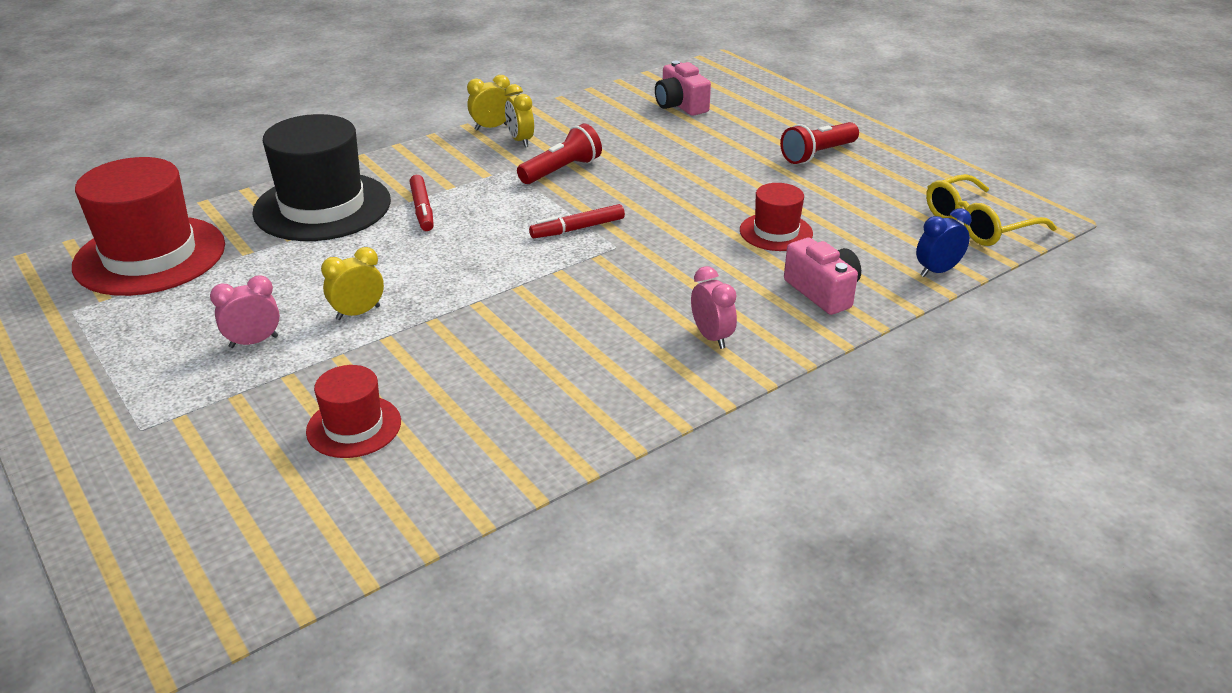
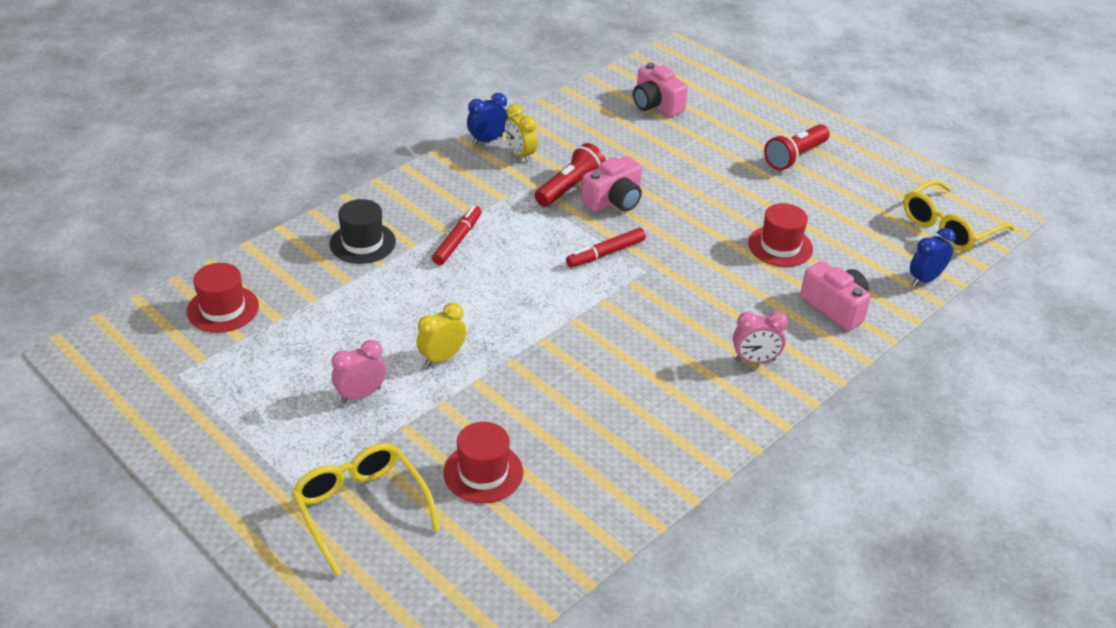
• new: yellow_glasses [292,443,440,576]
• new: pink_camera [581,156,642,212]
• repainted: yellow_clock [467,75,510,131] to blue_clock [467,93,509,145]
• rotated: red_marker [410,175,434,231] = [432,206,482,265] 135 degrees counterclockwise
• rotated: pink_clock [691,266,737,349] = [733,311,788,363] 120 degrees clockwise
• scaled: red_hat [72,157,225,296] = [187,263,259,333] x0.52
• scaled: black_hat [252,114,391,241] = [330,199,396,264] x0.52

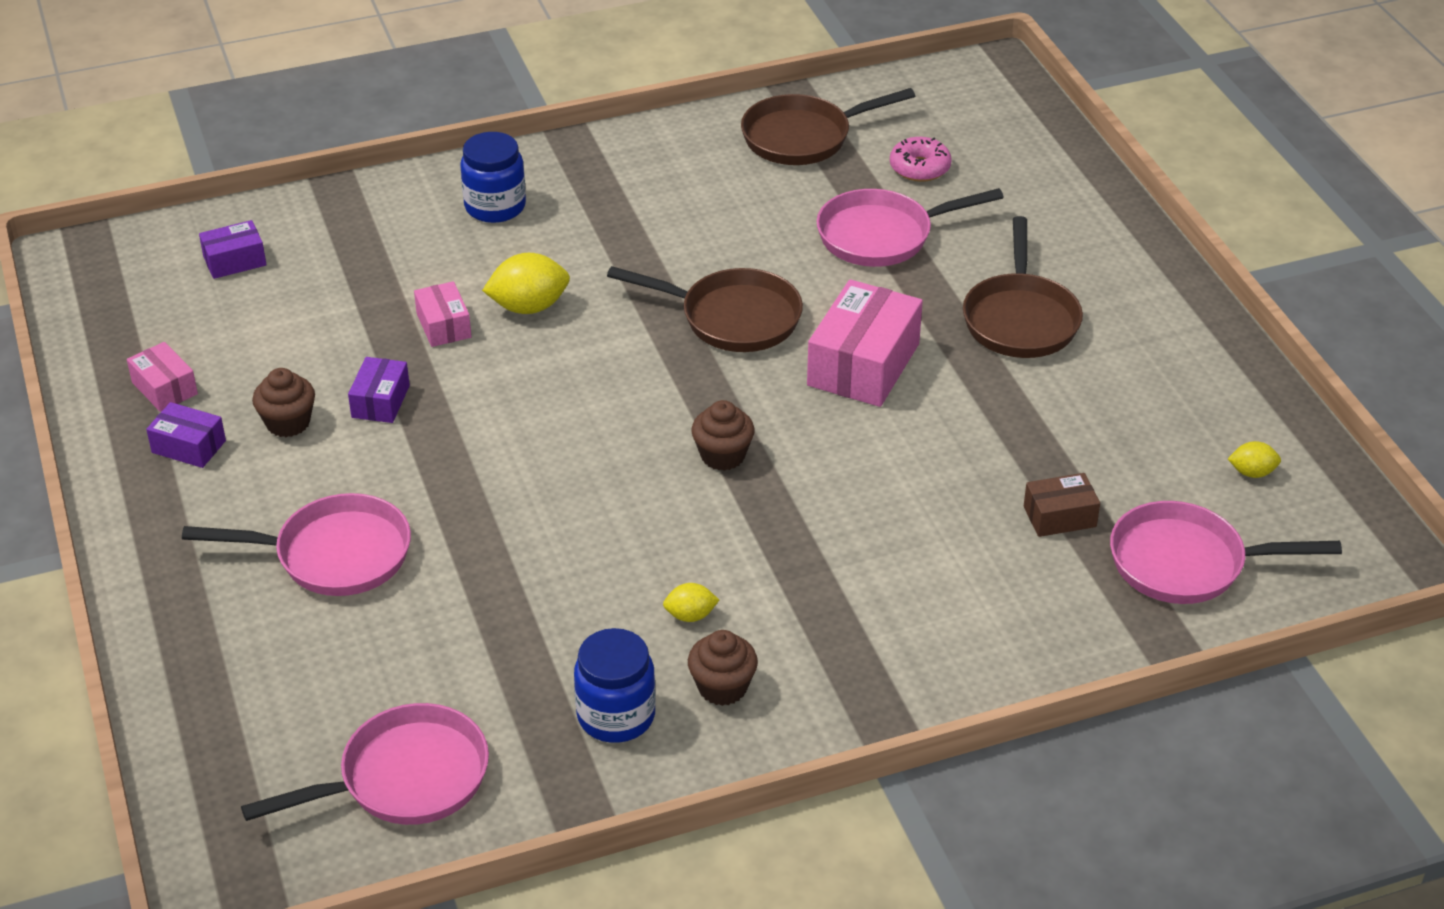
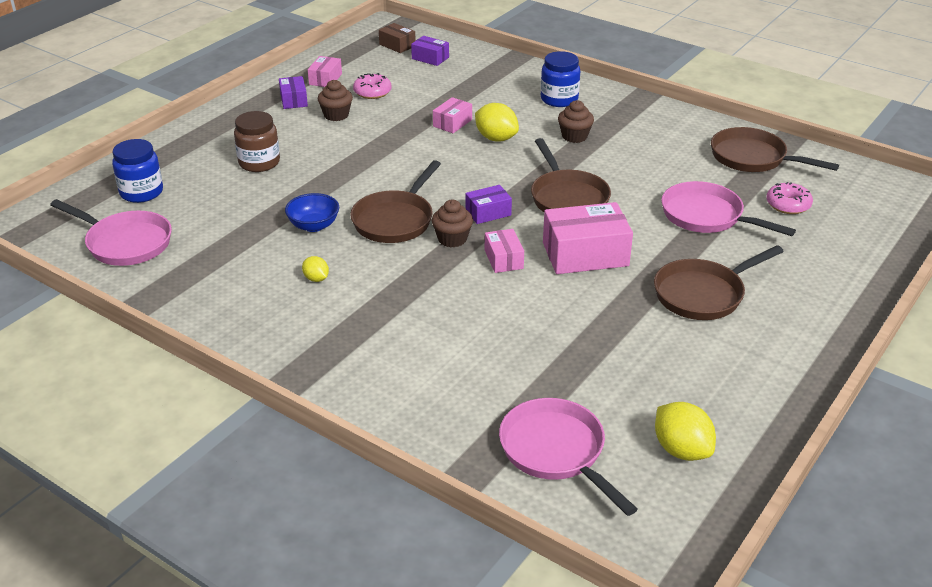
• new: blue_bowl [285,193,339,232]
• new: brown_pan [350,160,441,243]
• new: pink_donut [353,73,391,99]
• new: pink_box [485,229,524,273]
• shifted: purple_box [348,357,410,423] to [465,185,512,224]
• shifted: blue_jar [574,628,656,743] to [112,139,163,203]
• shifted: brown_cupcake [688,630,758,706] to [558,100,594,143]
• shifted: brown_box [1024,473,1100,537] to [379,23,416,53]
• swapped: pink_pan [182,493,411,596] to brown_jar [234,111,280,172]
• scaled: yellow_lemon [1228,441,1281,478] = [655,402,716,461] x1.81

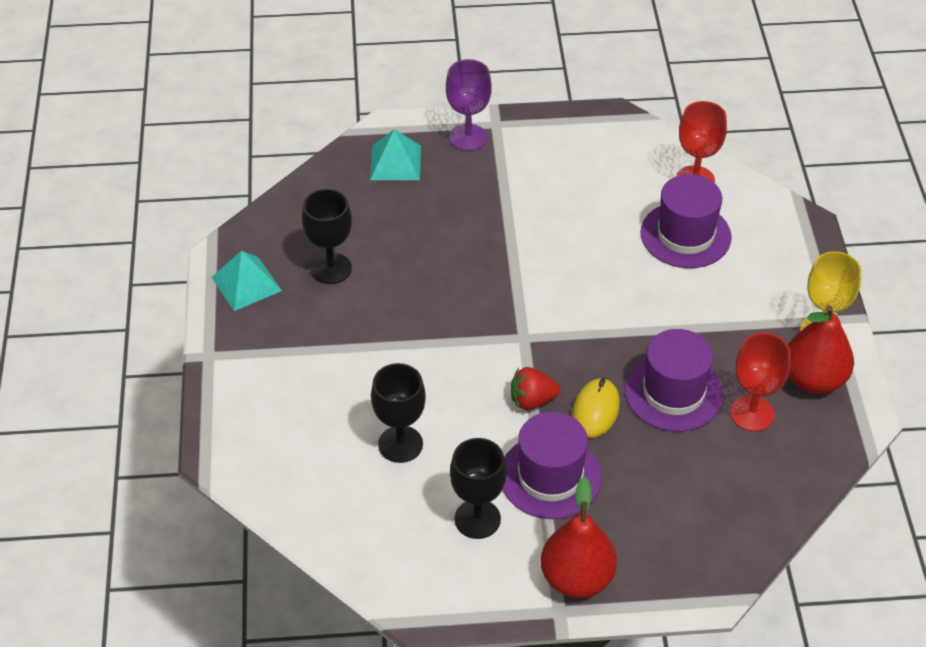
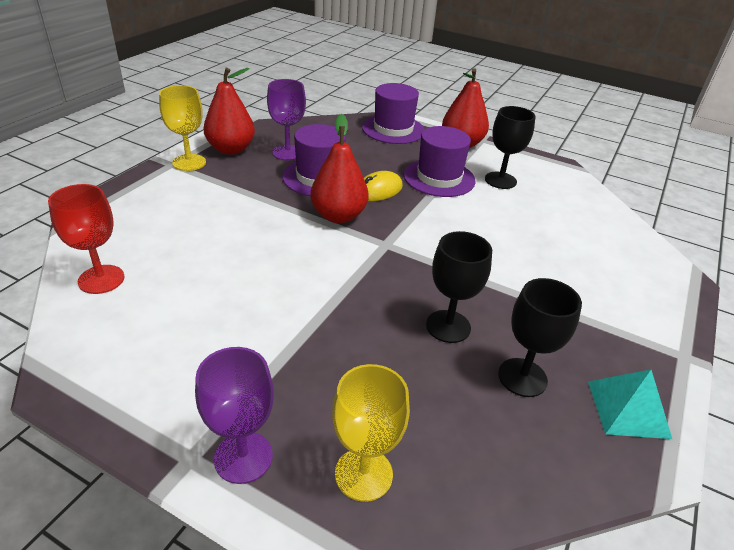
• gone: red_strawberry [511,367,560,410]
• new: red_pear [310,114,369,223]
• shifted: black_goblet [371,363,426,463] to [426,231,492,343]
• shifted: purple_hat [641,174,732,268] to [362,83,425,144]
• swapped: turquoise_pyramid [370,129,421,180] to yellow_goblet [332,364,410,502]
• repainted: red_goblet [730,333,791,432] to purple_goblet [267,79,306,161]

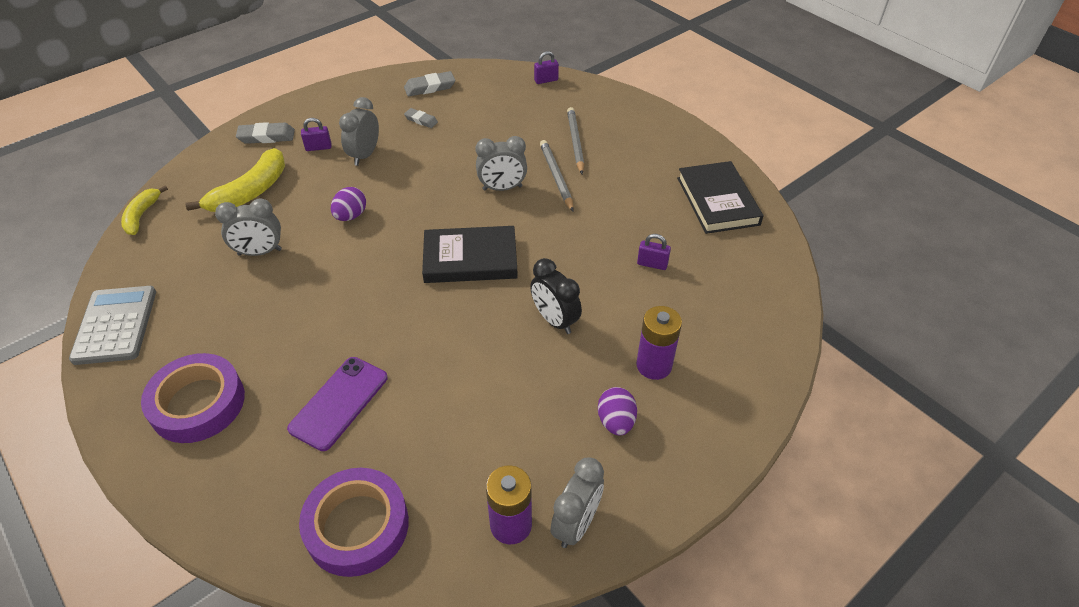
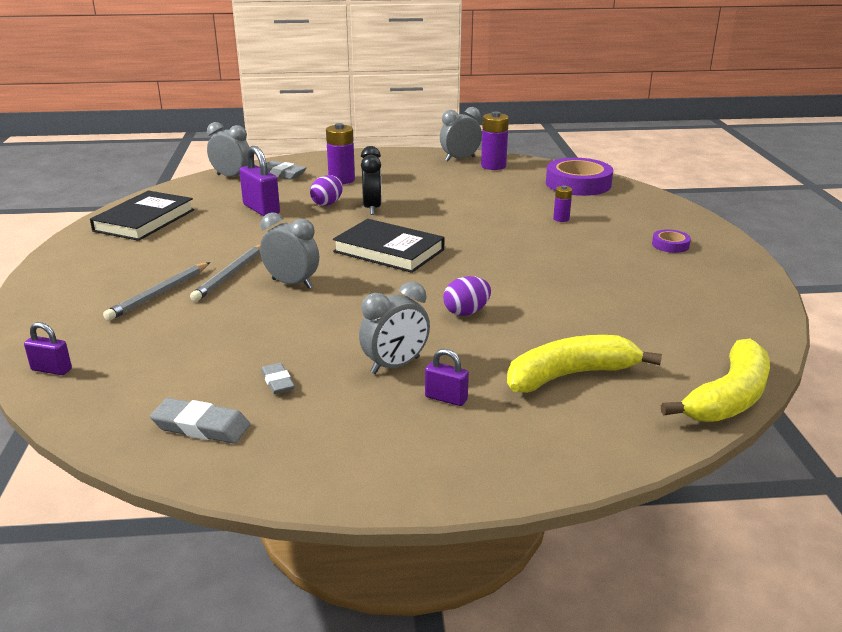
• gone: grey_calculator [69,286,156,365]
• shifted: grey_clock [215,198,282,256] to [207,122,250,177]
• shifted: grey_eraser [236,122,295,144] to [259,161,307,179]
• shifted: purple_egg [598,387,637,435] to [310,175,343,206]
• swapped: purple_phone [287,357,388,451] to purple_battery [553,185,572,222]
• scaled: yellow_banana [121,186,168,235] = [661,339,770,422] x1.64
• scaled: purple_tape [141,353,245,443] = [652,229,691,253] x0.47
• scaled: purple_padlock [637,234,671,270] = [239,146,280,216] x1.75

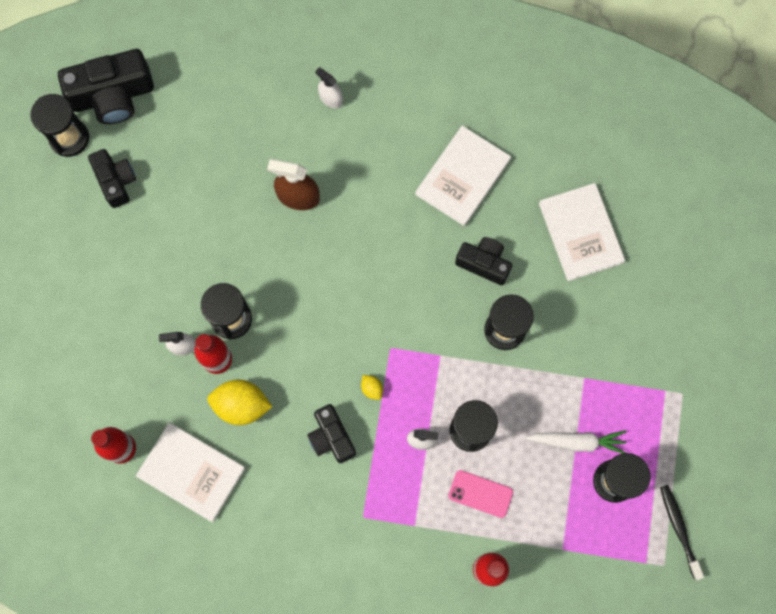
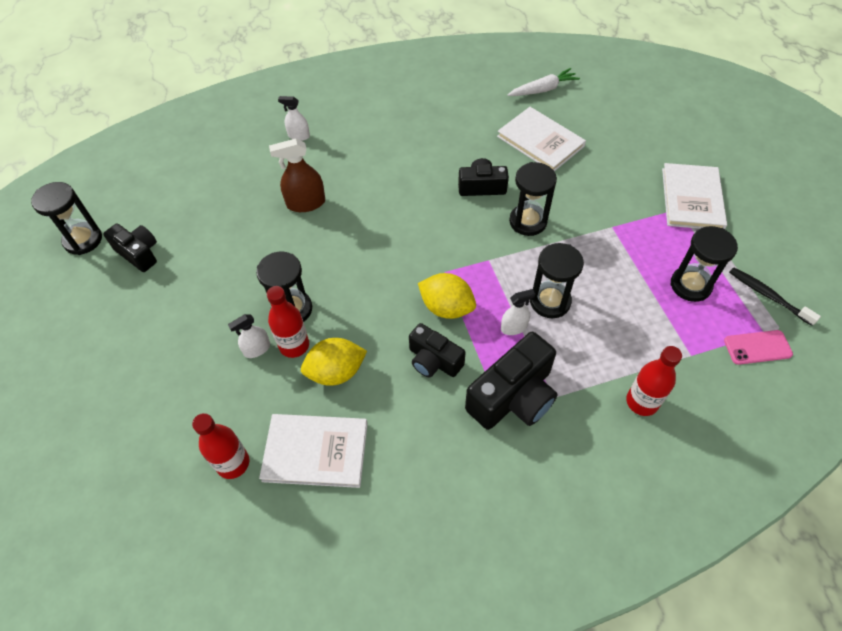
• shifted: black_camera [58,49,154,124] to [465,332,558,430]
• shifted: white_book [415,126,511,226] to [662,163,727,229]
• shifted: pink_phone [448,470,513,518] to [724,330,793,365]
• shifted: white_carrot [525,430,626,454] to [508,68,580,96]
• scaled: yellow_lemon [361,375,383,400] = [418,273,476,319] x2.15

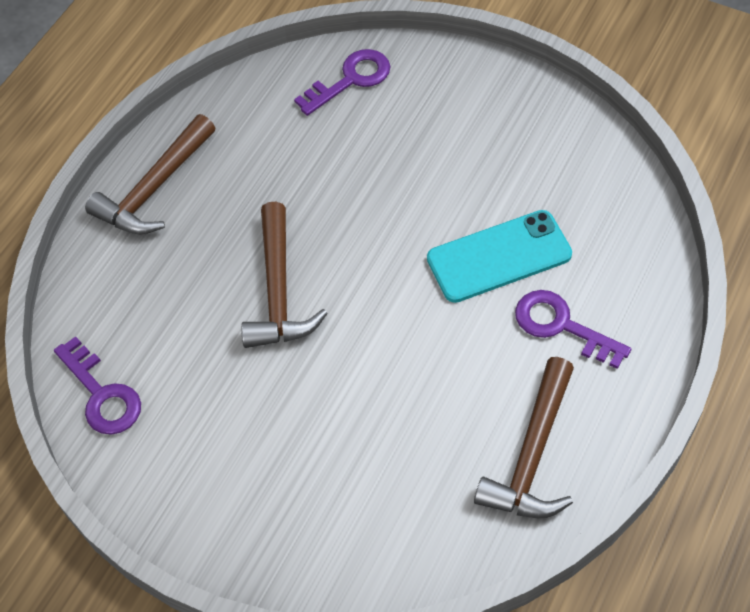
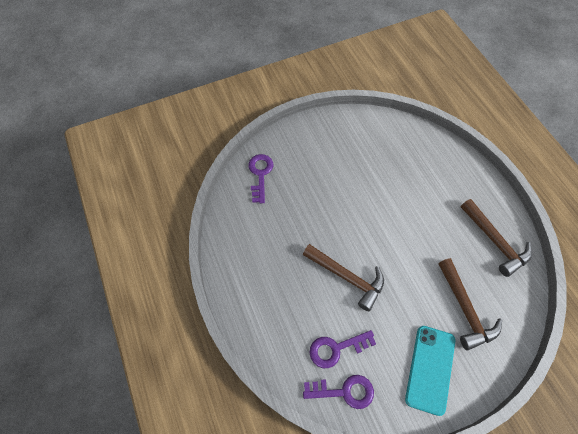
• shifted: brown_hammer [85,114,215,235] to [438,258,502,350]
• shifted: turquoise_phone [427,210,572,303] to [405,326,455,416]
• shifted: purple_key [515,290,631,369] to [309,330,376,368]

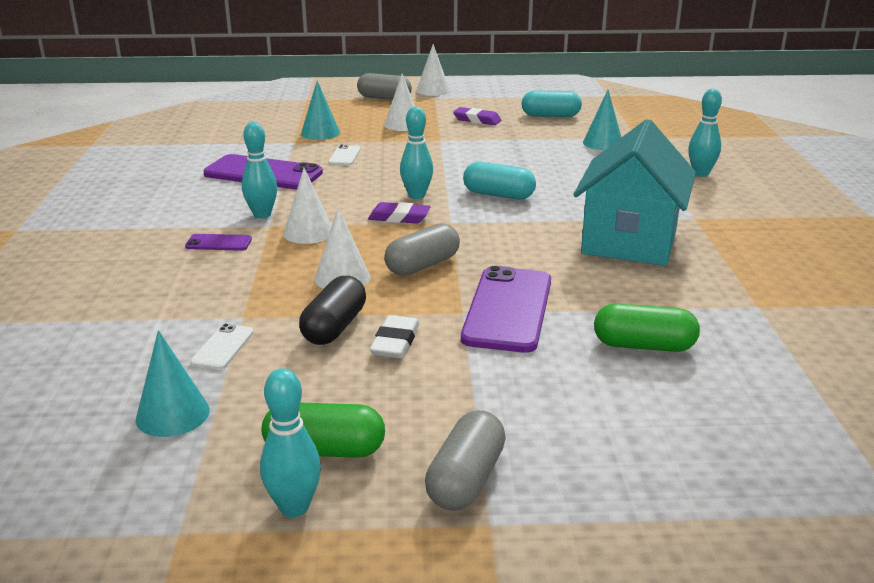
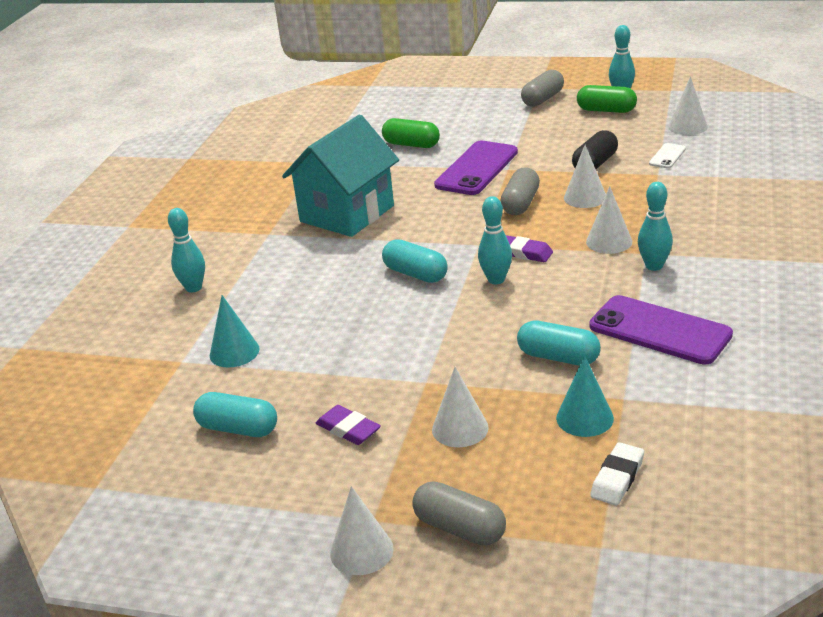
• gone: purple_phone [185,234,252,251]
• shifted: white_eraser [370,315,419,358] to [590,442,644,505]
• swapped: white_phone [328,145,361,165] to turquoise_capsule [517,320,601,366]
• repainted: turquoise_cone [136,330,210,437] to white_cone [668,77,708,135]
• rotated: grey_capsule [384,223,460,276] = [500,167,540,215] 45 degrees counterclockwise

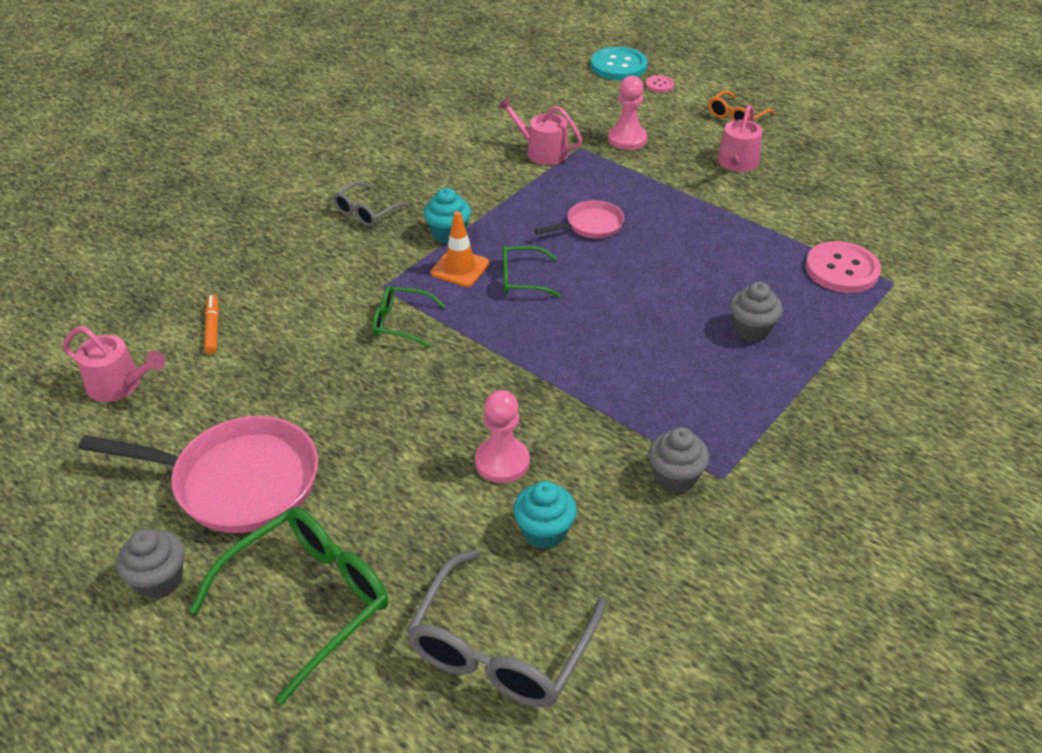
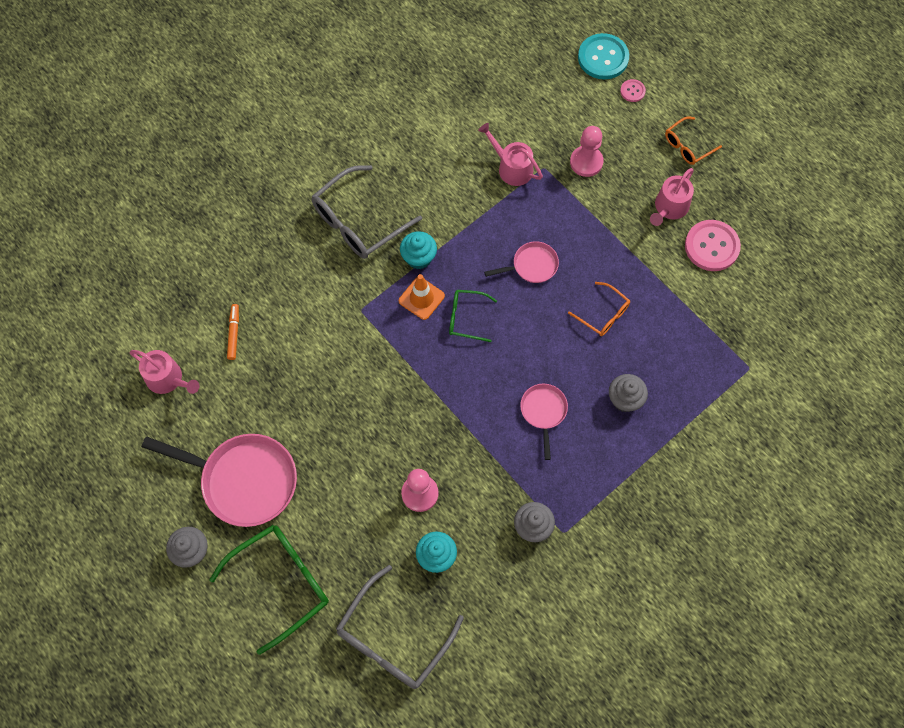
• gone: green_glasses [372,286,446,348]
• new: pink_pan [520,384,568,460]
• new: orange_glasses [568,282,630,336]
• shifted: pink_button [805,241,881,293] to [685,220,741,271]
• scaled: grey_glasses [333,182,410,227] = [311,165,422,259] x1.84

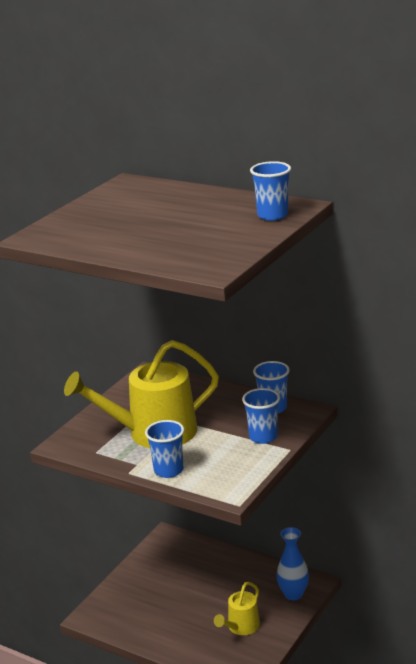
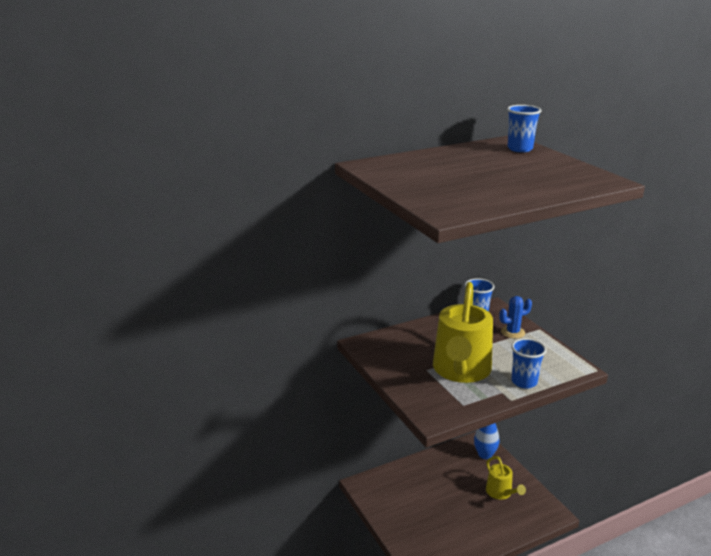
• swapped: blue_cup [242,388,280,444] to blue_cactus [499,296,532,339]

